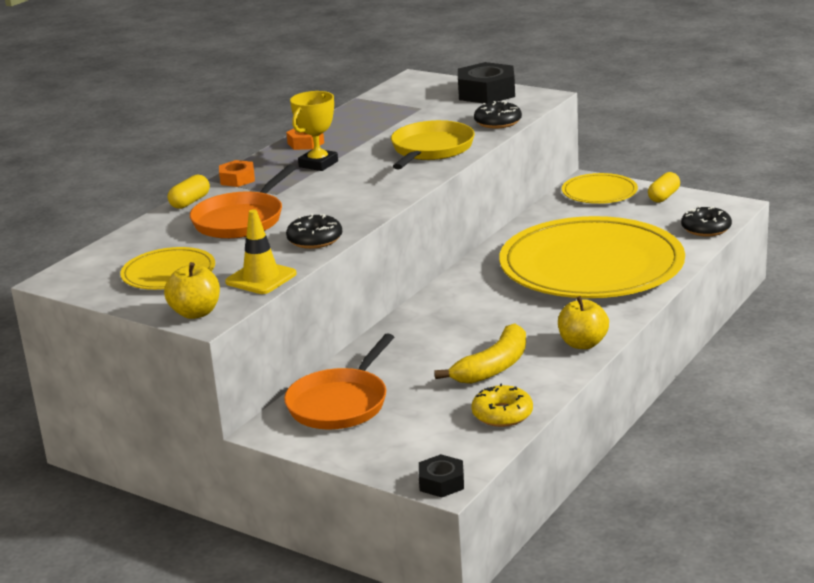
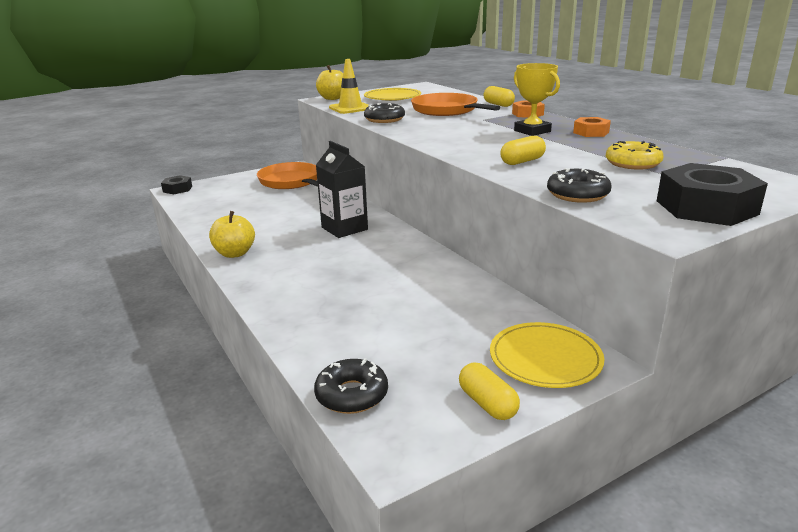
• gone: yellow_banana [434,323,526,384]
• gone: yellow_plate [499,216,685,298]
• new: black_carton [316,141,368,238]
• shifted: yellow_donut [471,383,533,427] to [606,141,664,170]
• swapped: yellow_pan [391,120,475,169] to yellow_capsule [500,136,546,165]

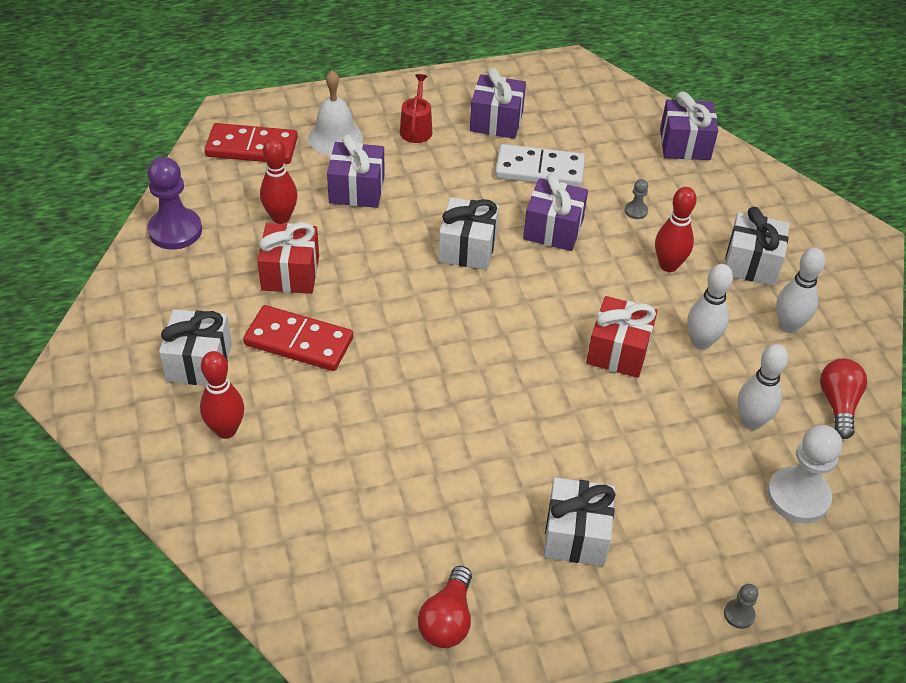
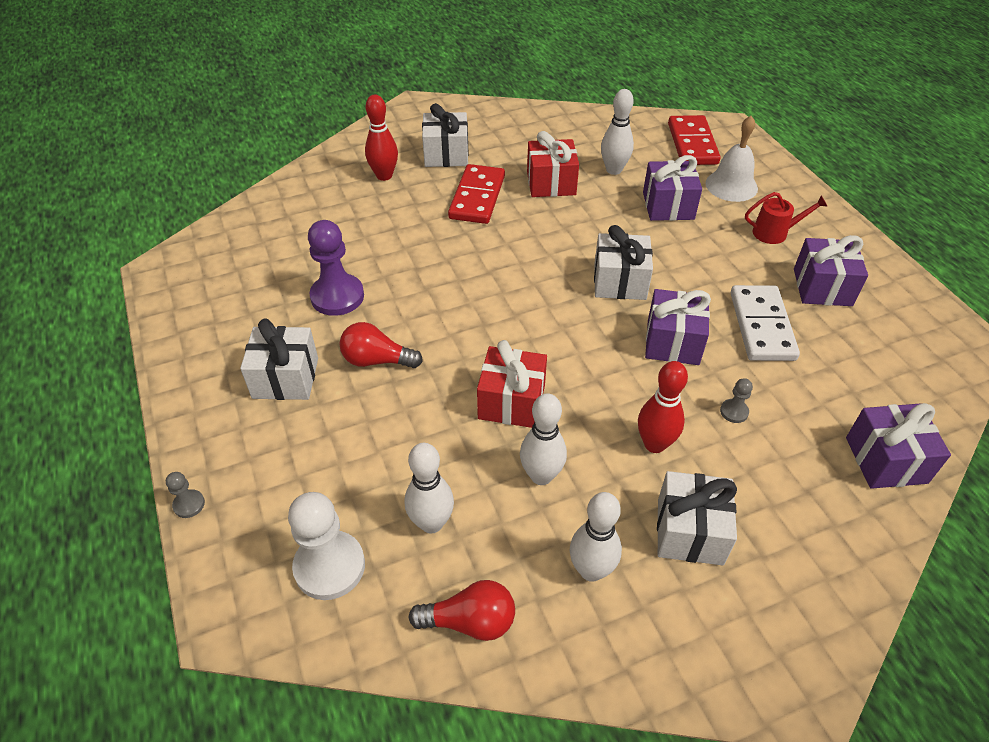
• shifted: purple_pawn [147,157,202,250] to [308,220,364,316]
• shifted: red_light_bulb [418,566,472,648] to [340,322,423,368]
• repainted: red_bowling_pin [260,138,298,224] to white_bowling_pin [601,89,634,175]

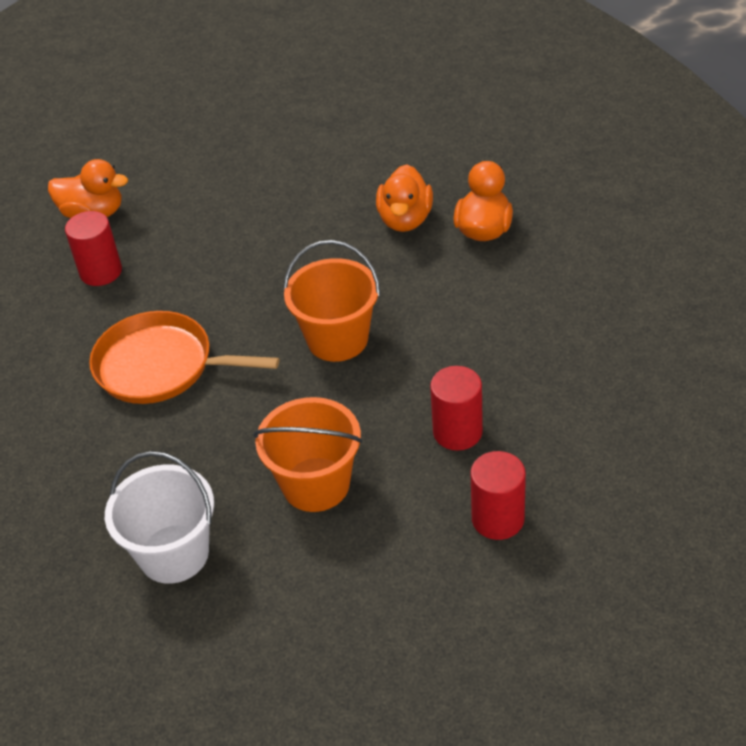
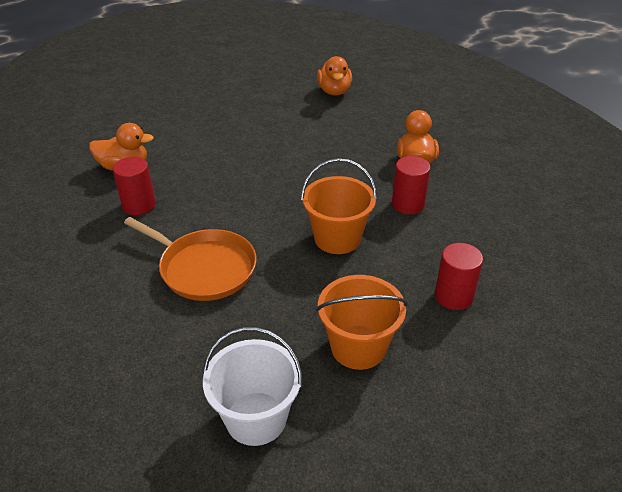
• shifted: orange_duck [376,164,433,232] to [317,56,352,96]
• shifted: red_cylinder [470,451,526,540] to [392,156,430,215]
• rotated: orange_pan [89,311,280,404] = [124,217,256,301] 150 degrees counterclockwise

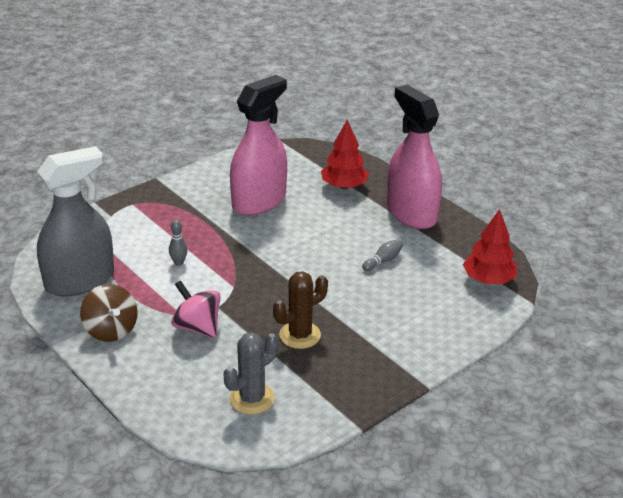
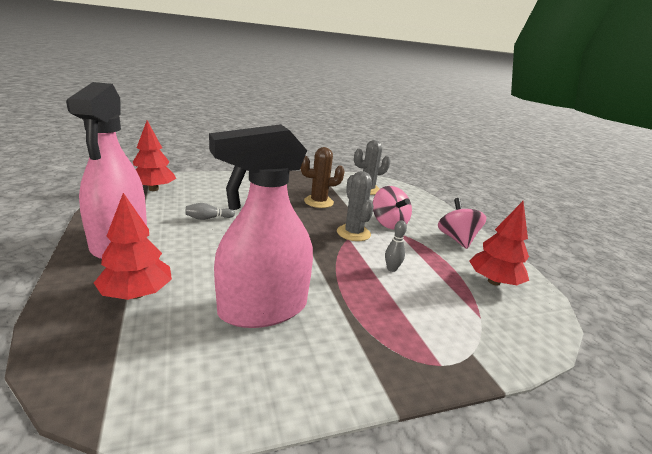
• new: grey_cactus [337,171,374,241]
• swapped: grey_spray_bottle [37,146,114,296] to red_tree [469,201,529,286]
• repainted: brown_spinning_top [80,284,138,342] to pink_spinning_top [438,198,486,249]

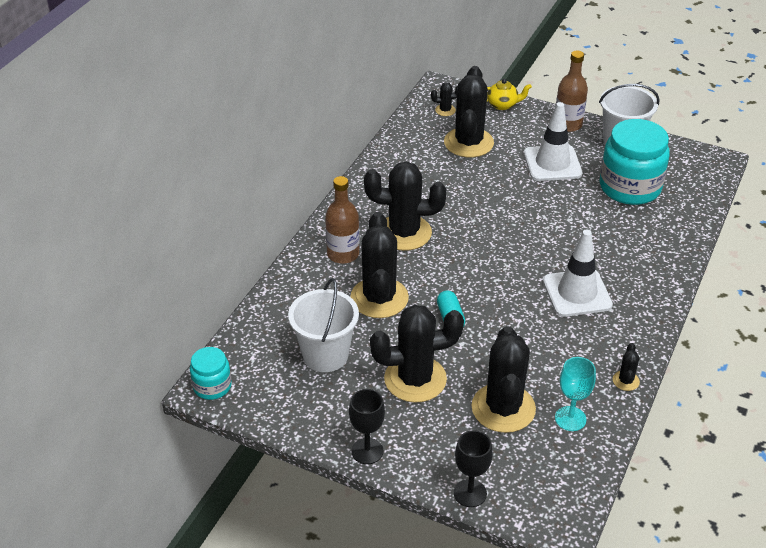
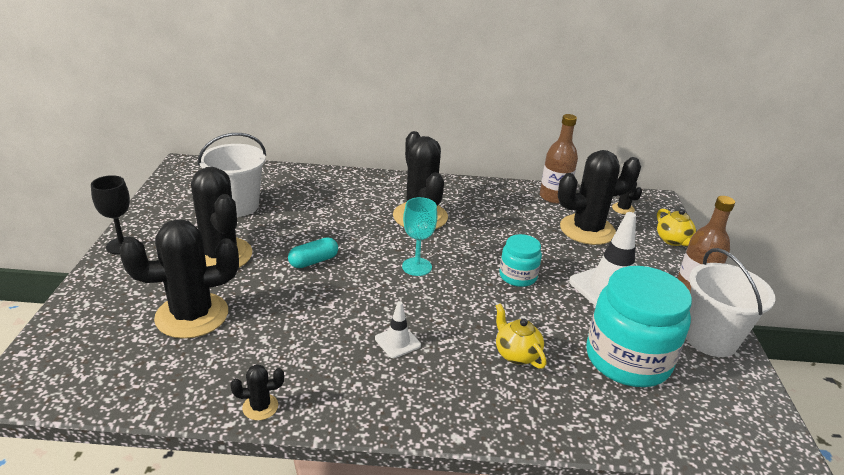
• gone: black_cactus [350,212,409,318]
• gone: black_goblet [454,430,493,507]
• new: yellow_teapot [496,303,546,369]
• shifted: turquoise_jar [190,347,232,400] to [499,234,542,287]
• shifted: brown_bottle [325,176,360,264] to [540,114,578,204]
• shifted: turquoise_goblet [555,357,596,431] to [402,197,437,276]
• scaled: white_traffic_cone [543,229,613,317] = [375,301,421,358] x0.50

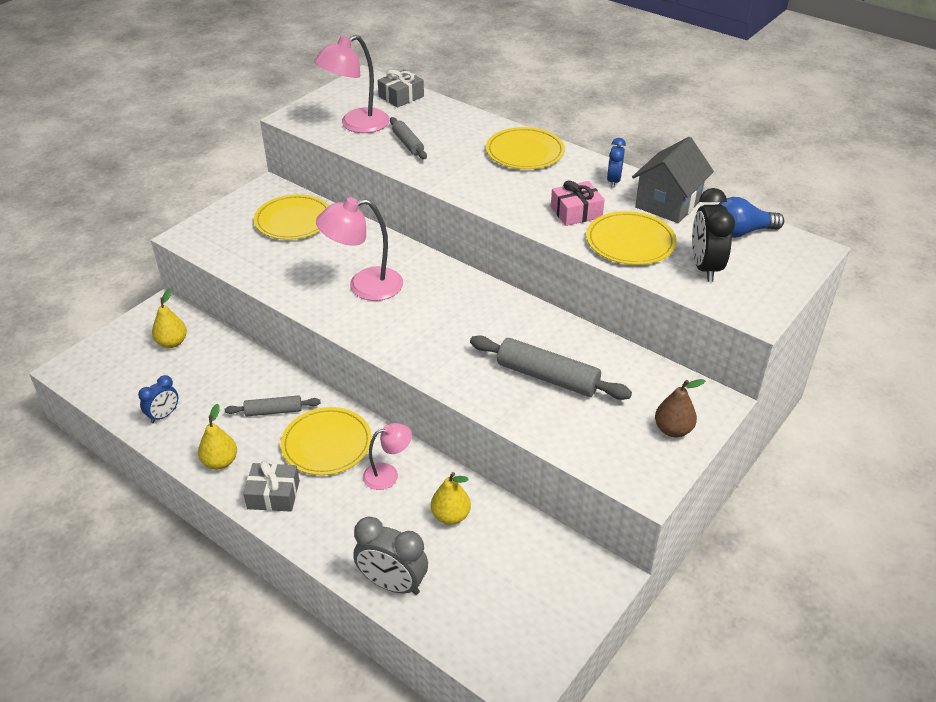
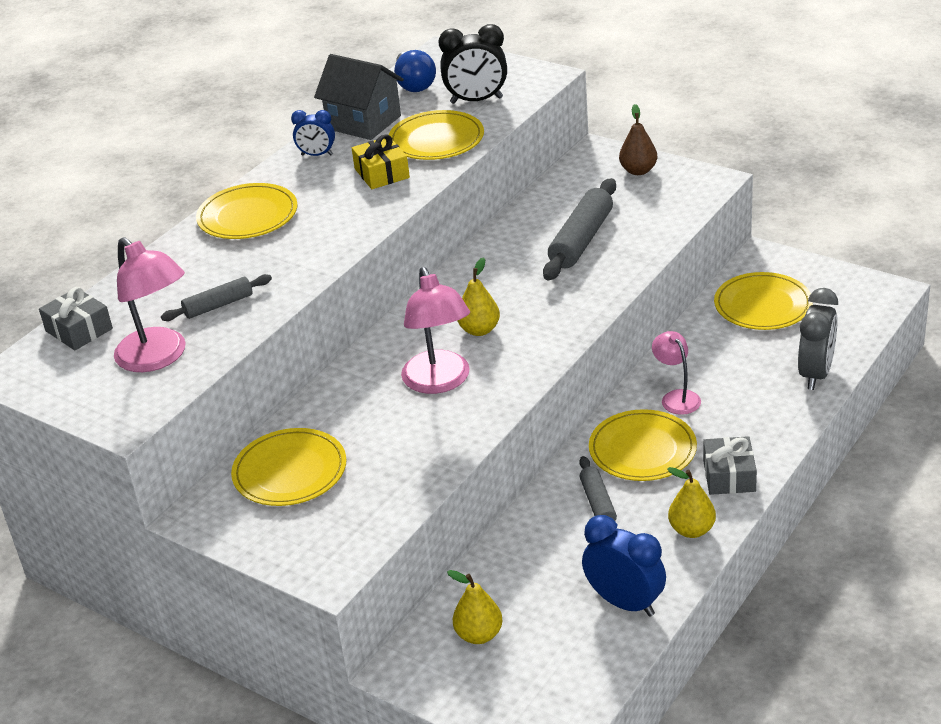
• new: yellow_plate [714,272,813,330]
• shifted: yellow_pear [431,472,471,525] to [457,257,500,336]
• repainted: pink_gift [551,180,605,226] to yellow_gift [352,134,410,189]
• scaled: blue_clock [138,375,178,423] = [582,515,666,617] x1.66

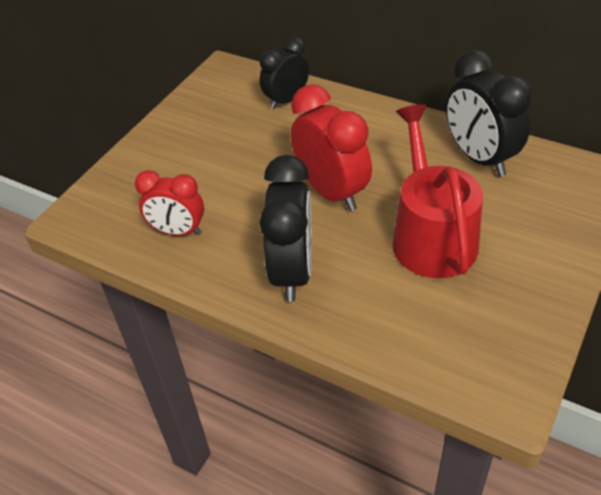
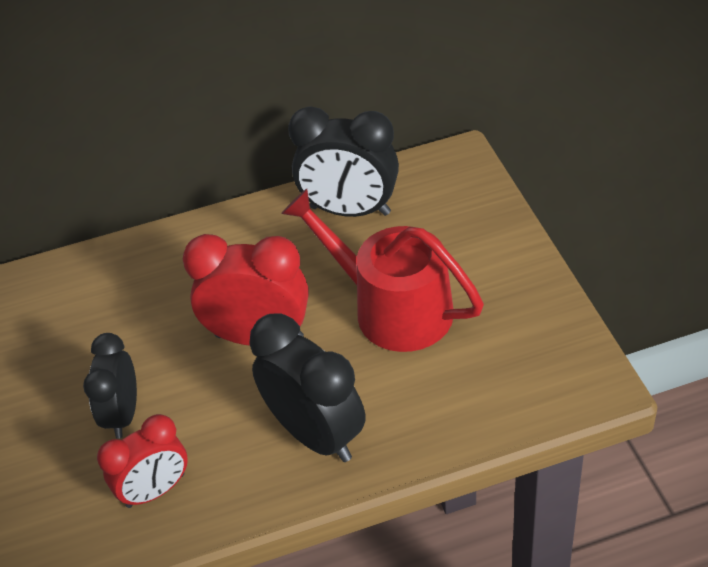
• shifted: black_clock [260,37,309,109] to [83,333,137,439]

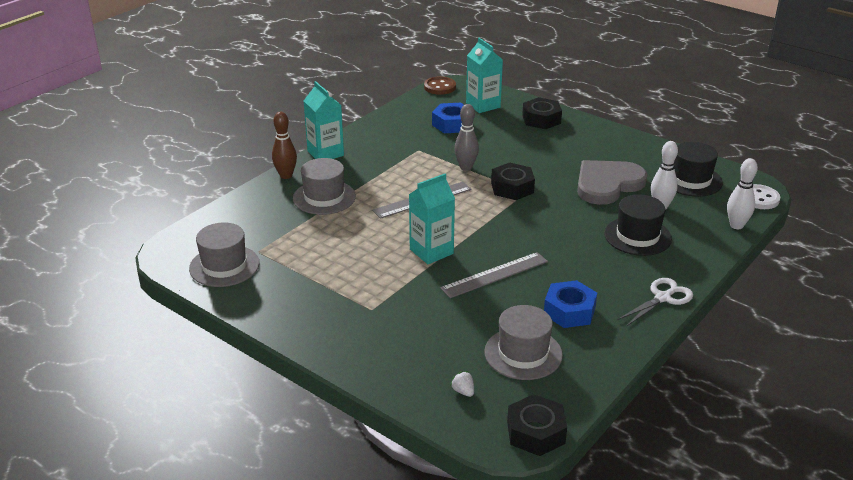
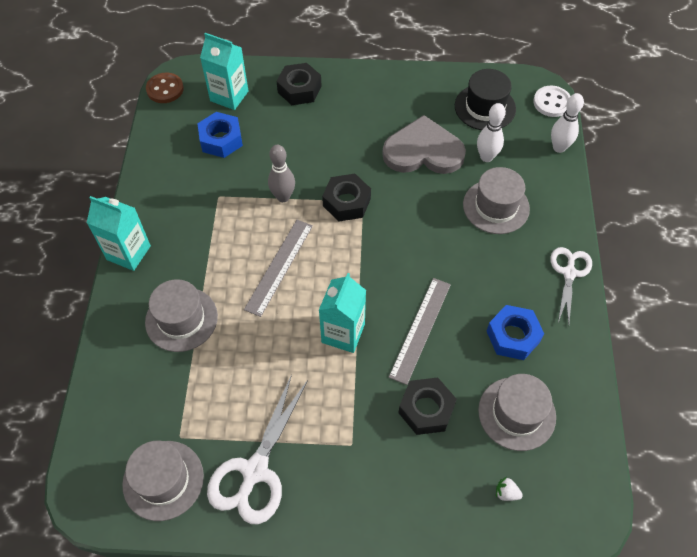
• gone: brown_bowling_pin [272,112,297,179]
• new: white_scissors [207,374,308,524]
• shifted: black_nut [507,394,567,456] to [398,377,457,435]
• repainted: black_hat [604,194,672,256] to grey_hat [463,167,530,234]
• rotated: grey_heart [577,160,647,205] = [382,115,466,174] 75 degrees clockwise

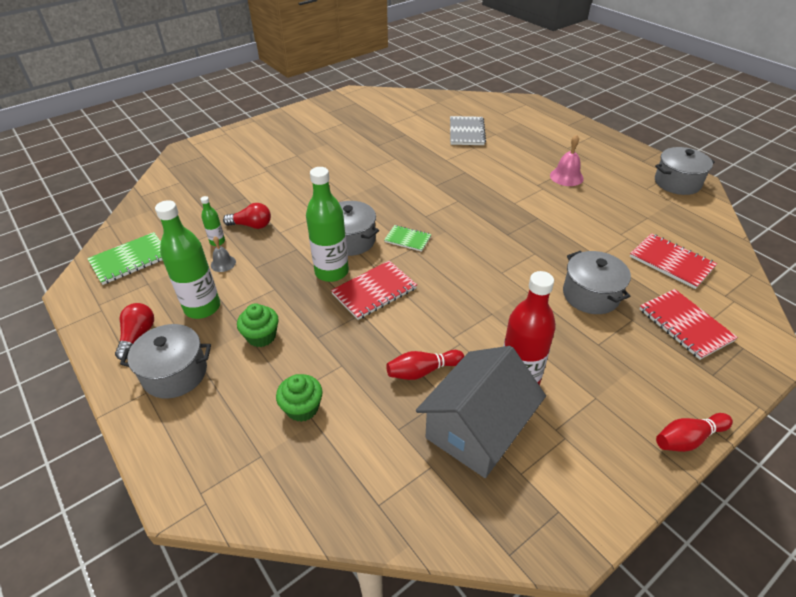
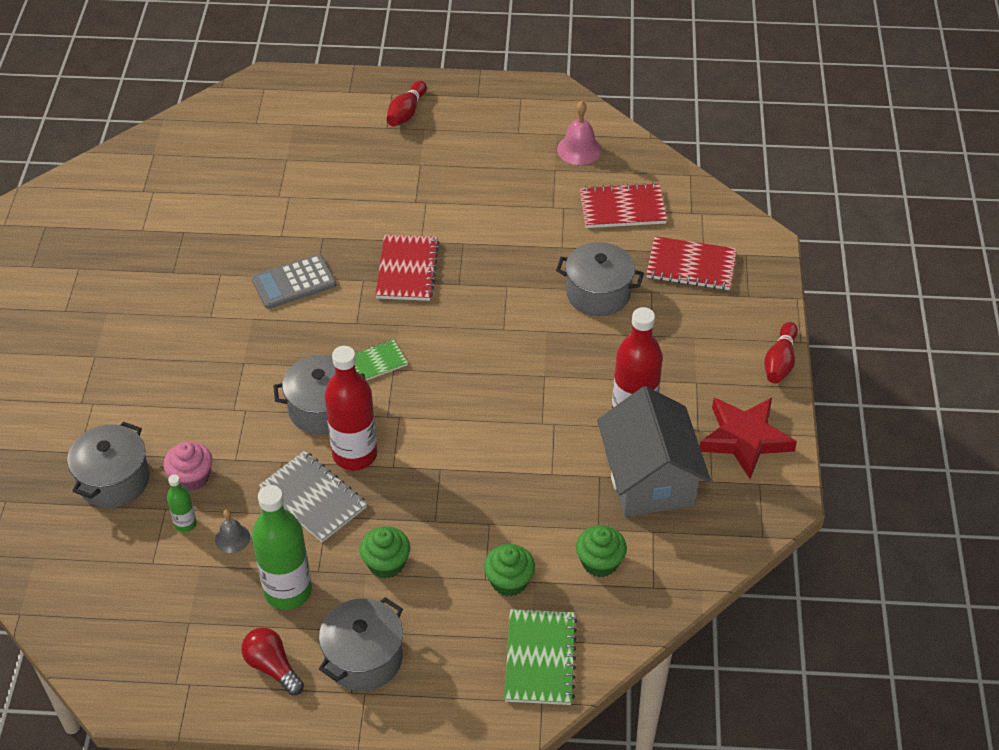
• new: grey_calculator [251,254,336,309]
• new: green_cupcake [576,525,627,577]
• new: red_star [699,398,797,479]
• shifted: green_notebook [87,232,162,285] to [504,609,577,705]
• shifted: red_notebook [331,261,417,320] to [375,235,439,301]
• shifted: red_bowling_pin [386,350,464,380] to [386,81,427,126]
• shifted: grey_notebook [450,116,486,145] to [259,451,367,543]
• shifted: pink_bell [550,134,584,186] to [557,101,602,165]
• shifted: grey_pot [655,147,715,195] to [67,422,150,508]
• swapped: red_light_bulb [223,203,271,229] to pink_cupcake [164,441,213,491]
• repainted: green_bottle [306,167,349,282] to red_bottle [325,346,377,471]

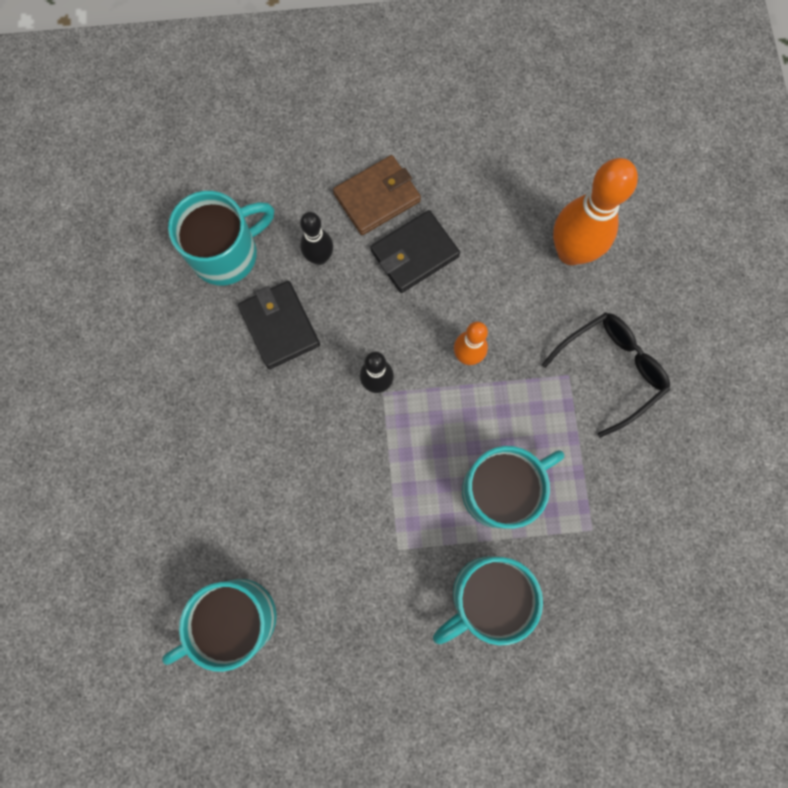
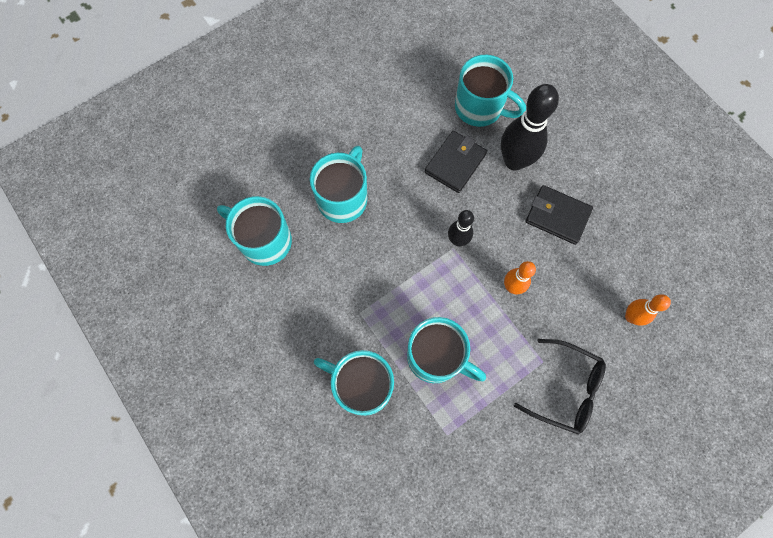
• gone: brown_wallet [333,155,421,235]
• new: turquoise_mug [310,146,367,223]
• scaled: black_bowling_pin [300,212,333,265] = [501,84,559,171] x1.81
• scaled: orange_bowling_pin [553,158,638,265] = [625,294,671,326] x0.55

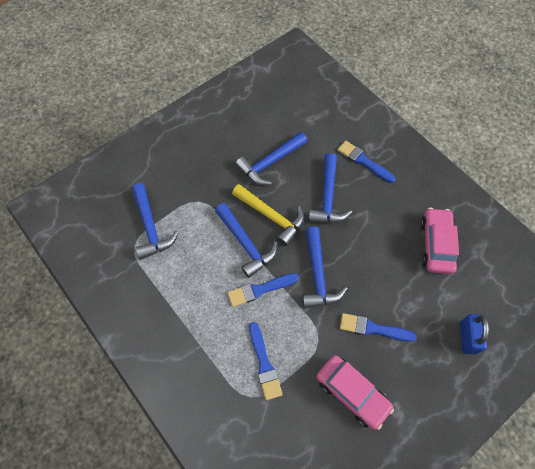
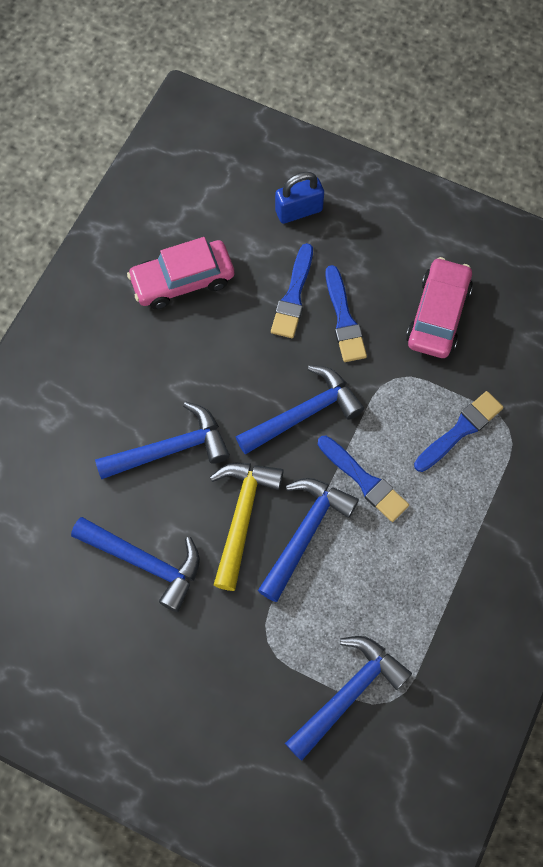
• shifted: blue_brush [337,140,395,183] to [271,243,313,338]

